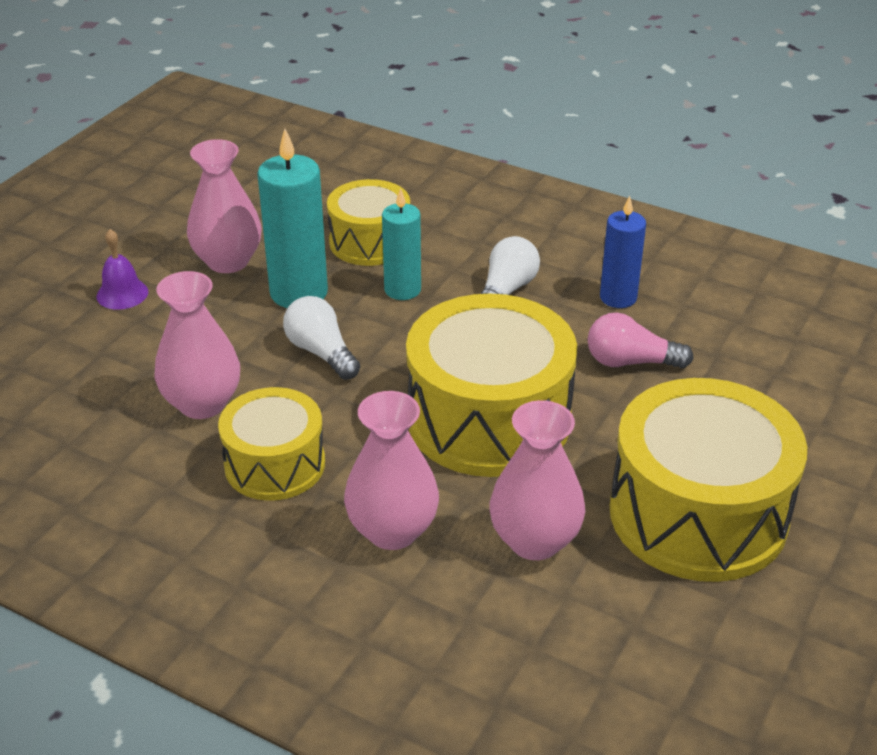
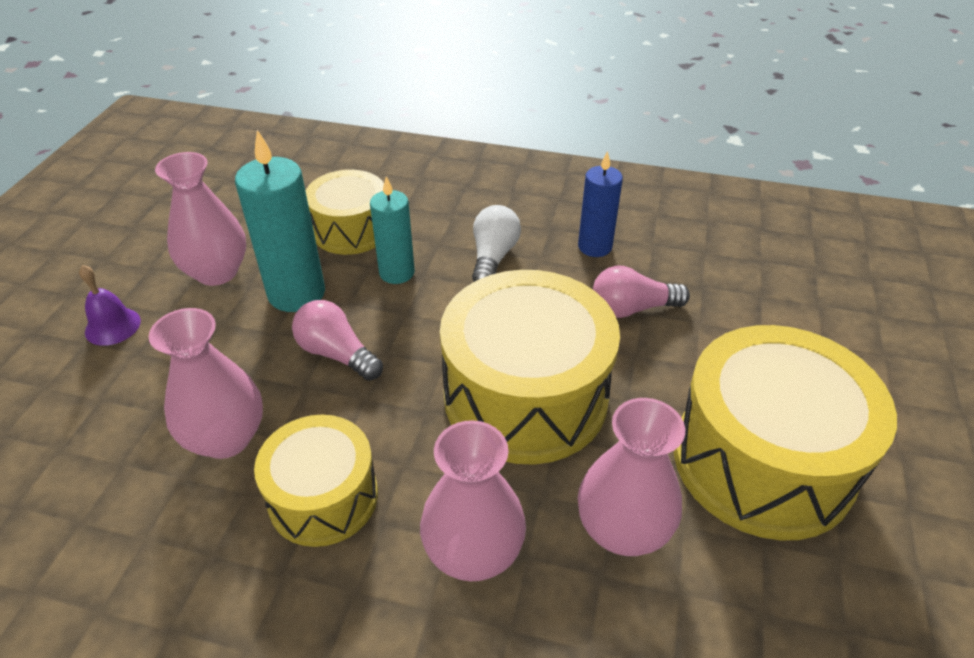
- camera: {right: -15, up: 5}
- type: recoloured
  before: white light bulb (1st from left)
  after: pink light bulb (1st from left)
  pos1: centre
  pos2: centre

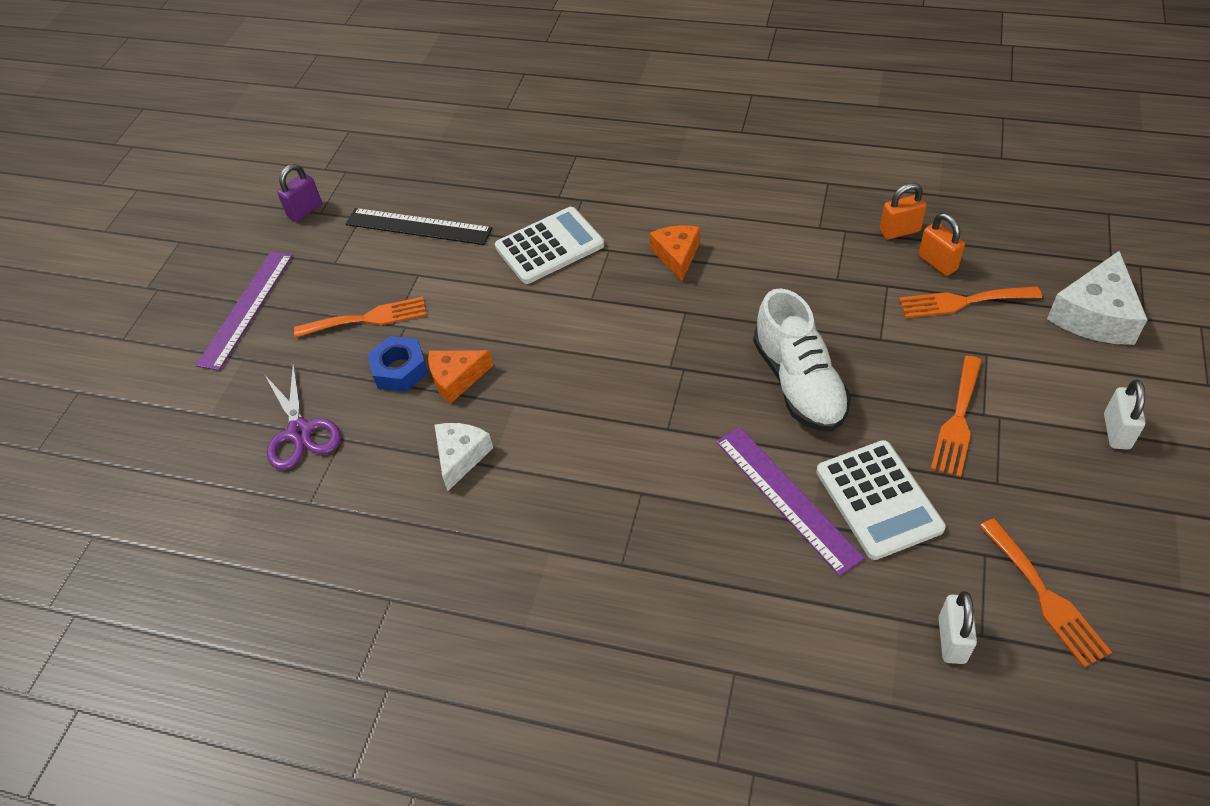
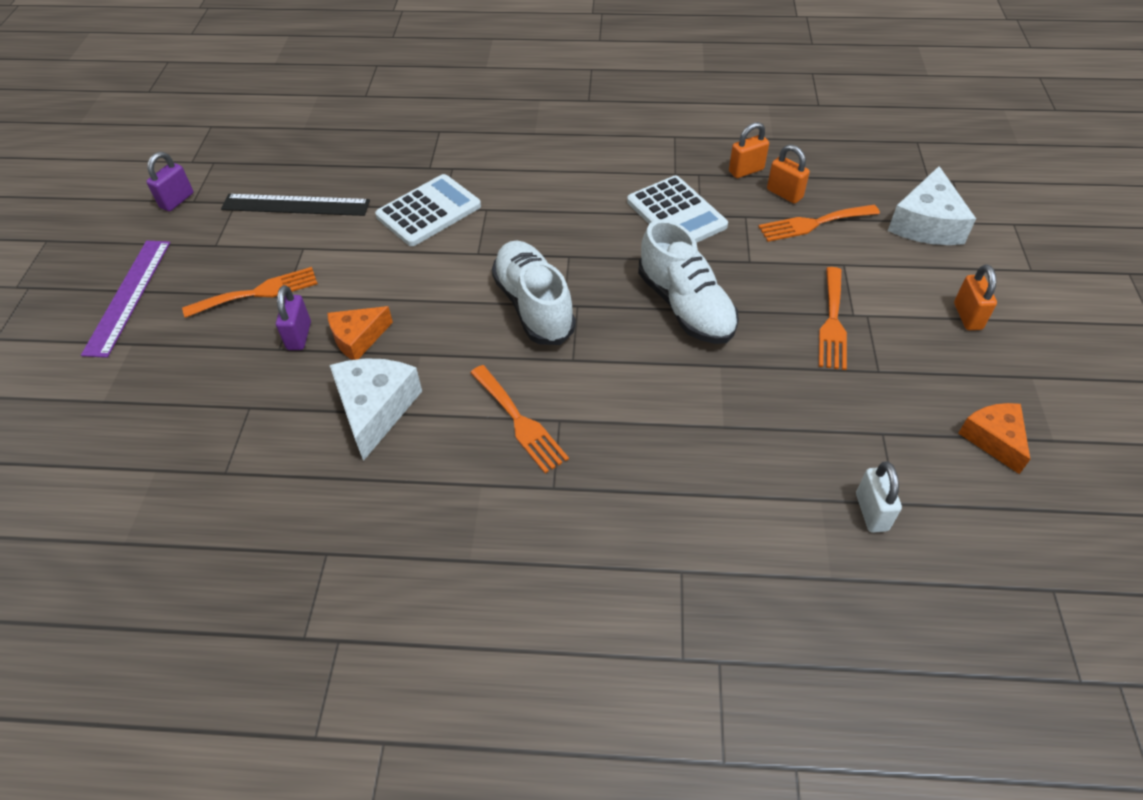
- camera: {right: -15, up: 0}
- type: replaced
  before: blue nut
  after: purple padlock (2nd from left)
  pos1: middle left
  pos2: middle left
- type: resized
  before: white cheese (1st from left)
  pos1: centre
  pos2: middle left
  scale: 1.51
- type: moved
  before: orange fork (4th from left in the first image)
  after: orange fork (2nd from left)
  pos1: bottom right
  pos2: centre
- type: added
  after: white shoe (1st from left)
  pos2: centre
- type: moved
  before: white calculator (2nd from left)
  pos1: middle right
  pos2: top centre
- type: recoloured
  before: white padlock (2nd from left)
  after: orange padlock (3rd from left)
  pos1: middle right
  pos2: middle right
- type: moved
  before: orange cheese (2nd from left)
  pos1: top centre
  pos2: middle right
- type: removed
  before: purple scissors
  pos1: middle left
- type: removed
  before: purple ruler (2nd from left)
  pos1: centre

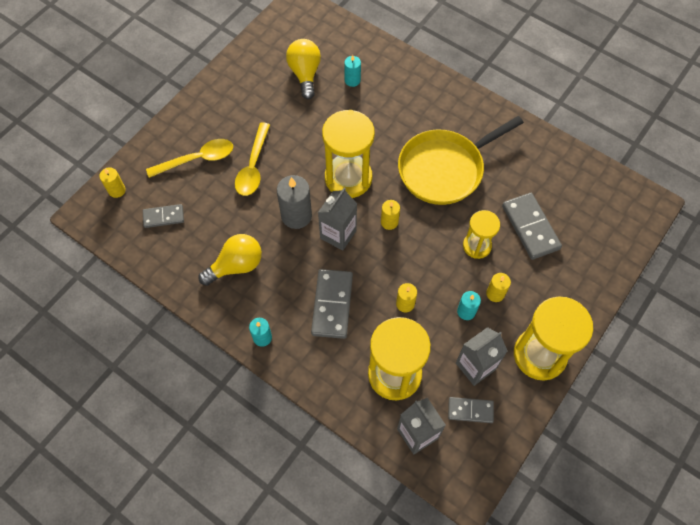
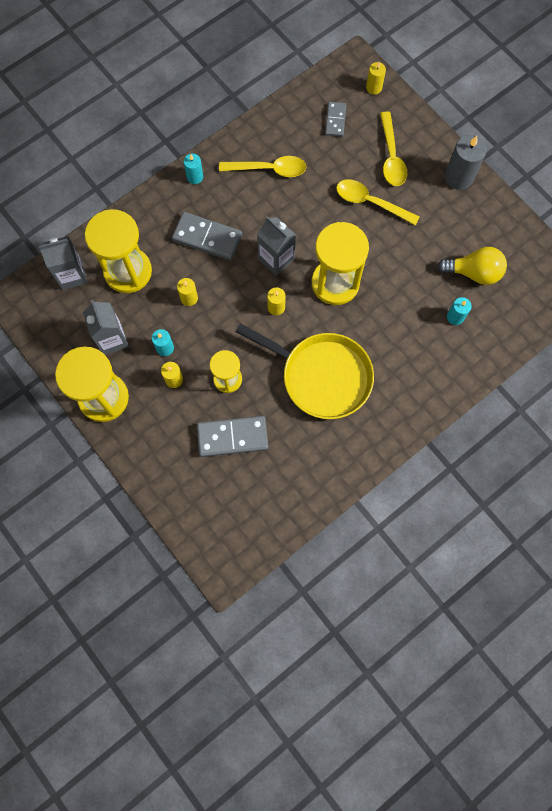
- camera: {right: 105, up: 10}
- type: replaced
  before: yellow light bulb (1st from left)
  after: yellow spoon (1st from left)
  pos1: middle left
  pos2: top centre
- type: turned
  before: yellow pan
  pos1: top centre
  pos2: centre
  turn: 135
- type: moved
  before: grey candle
  pos1: centre
  pos2: top right
- type: removed
  before: grey domino (3rd from left)
  pos1: bottom right

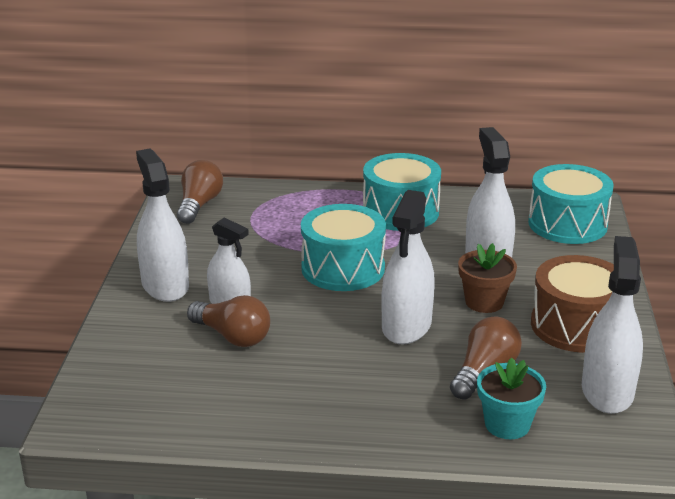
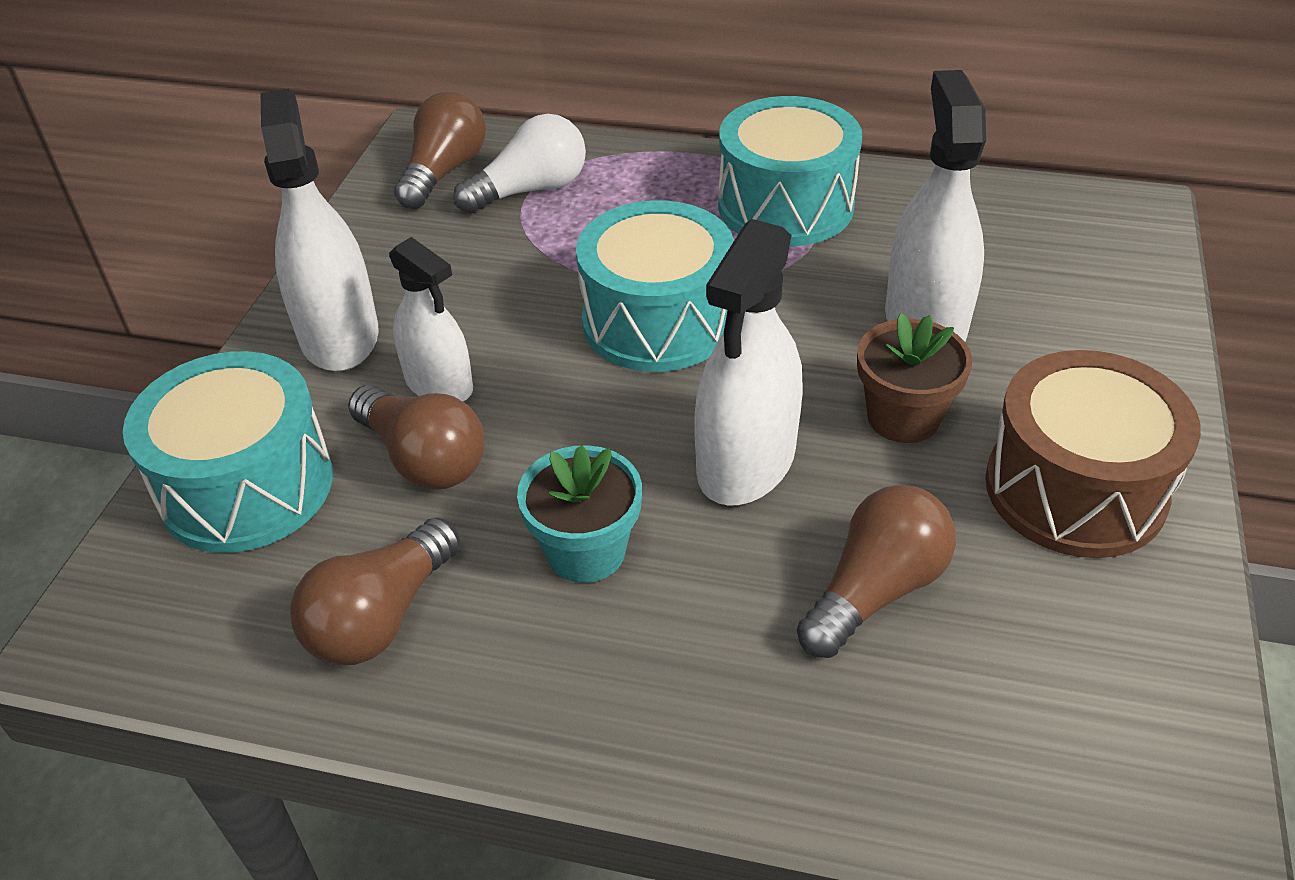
- camera: {right: 10, up: 15}
- type: moved
  before: turquoise drum (3rd from left in the first image)
  after: turquoise drum (1st from left)
  pos1: middle right
  pos2: middle left
- type: added
  after: brown light bulb (1st from left)
  pos2: bottom left
- type: added
  after: white light bulb
  pos2: top centre
- type: moved
  before: turquoise flower pot
  pos1: bottom right
  pos2: centre
- type: removed
  before: white spray bottle (5th from left)
  pos1: middle right

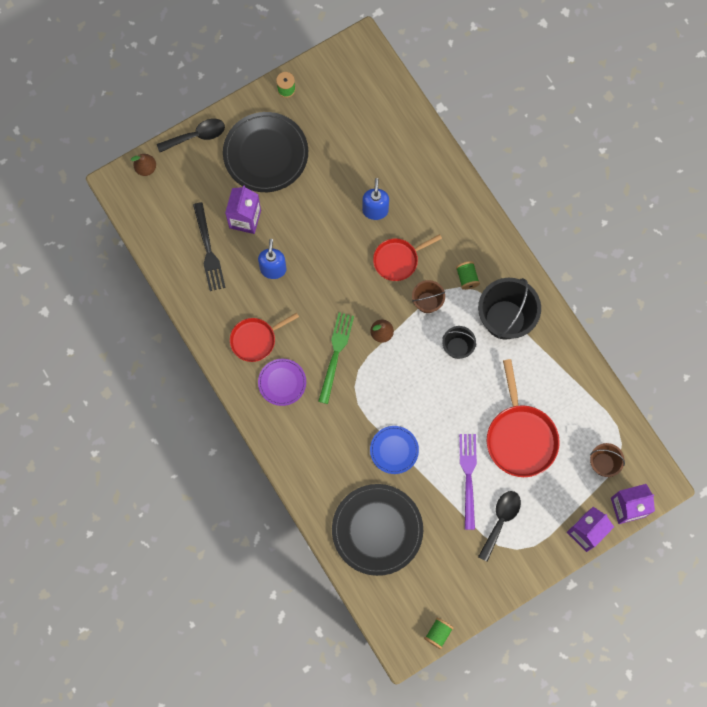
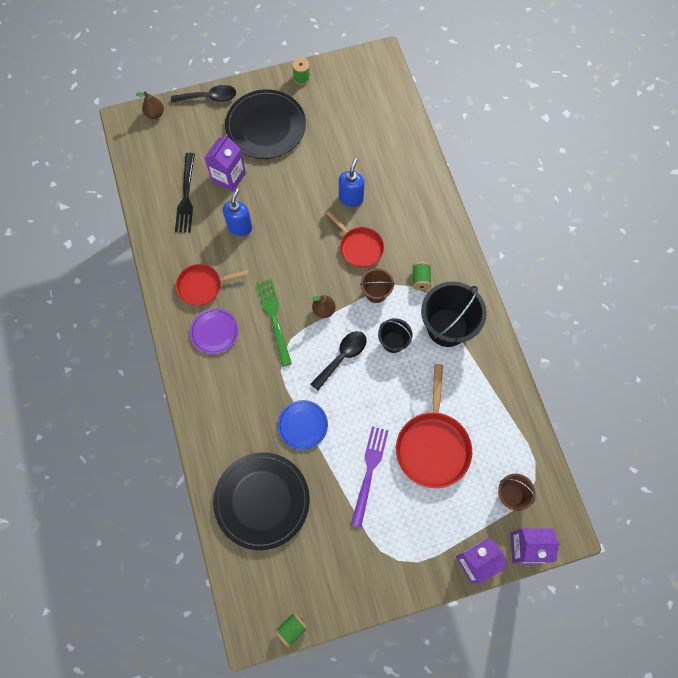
- camera: {right: 15, up: -5}
- type: turned
  before: green fork
  pos1: centre
  pos2: centre
  turn: -45
- type: moved
  before: black spoon (2nd from left)
  pos1: bottom right
  pos2: centre
- type: turned
  before: red pan (2nd from left)
  pos1: centre
  pos2: centre
  turn: -120

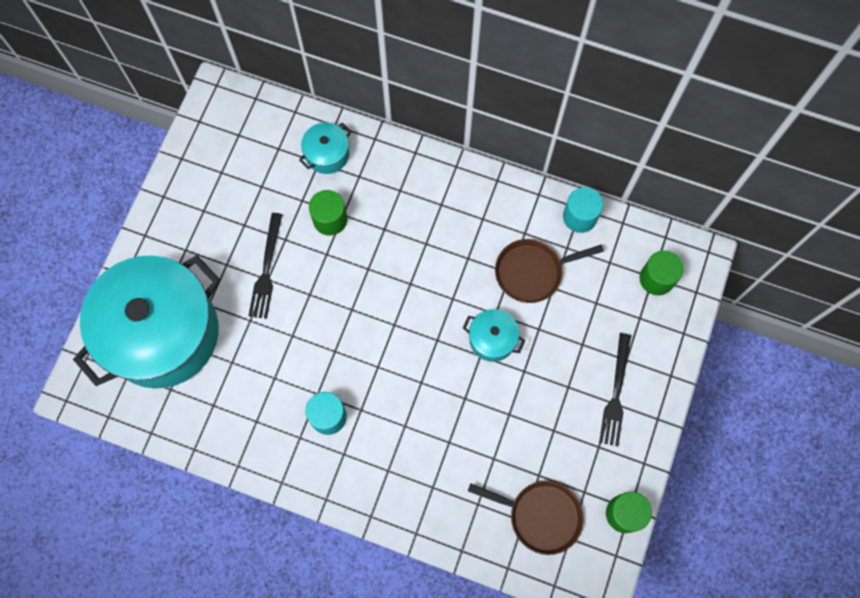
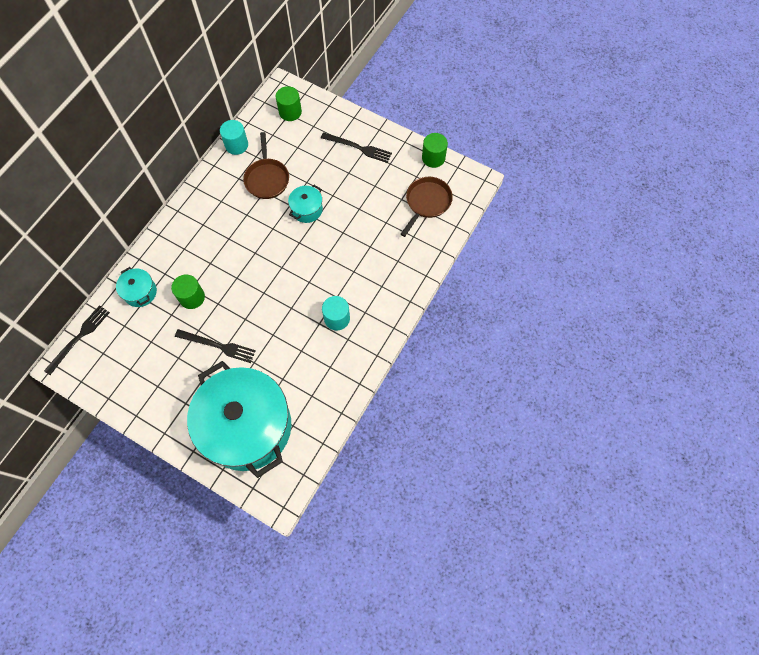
- camera: {right: -80, up: -5}
- type: added
  after: black fork (1st from left)
  pos2: middle left

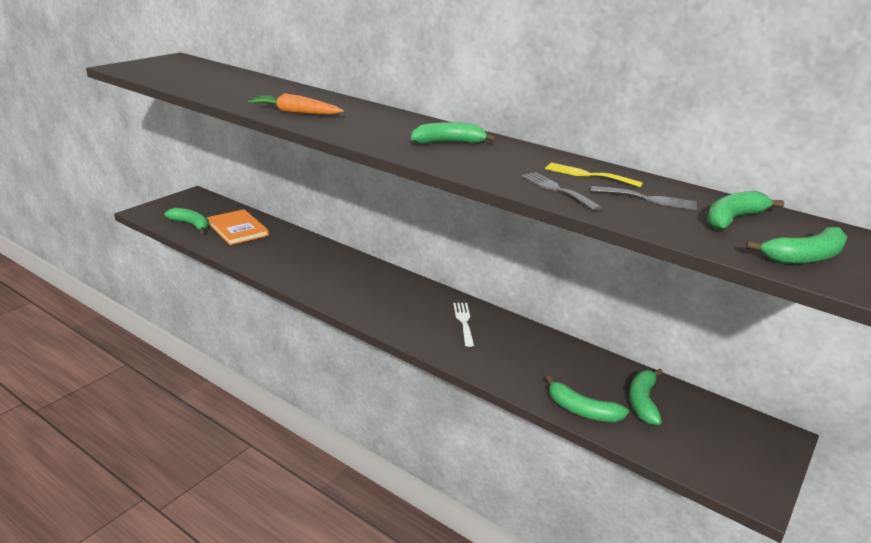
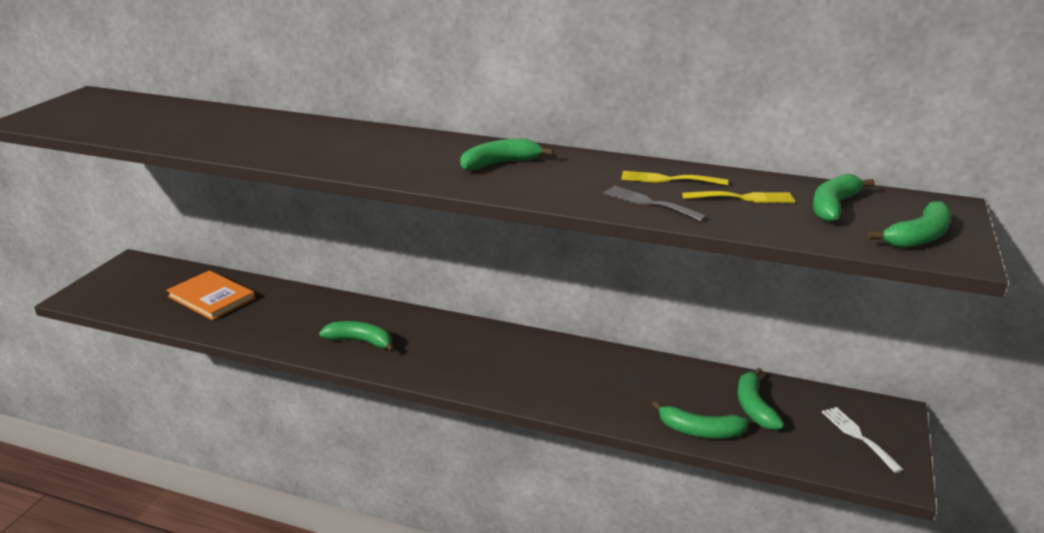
- camera: {right: -15, up: 0}
- type: moved
  before: green banana (1st from left)
  pos1: middle left
  pos2: centre
- type: recoloured
  before: grey fork (2nd from left)
  after: yellow fork (2nd from left)
  pos1: middle right
  pos2: middle right
- type: moved
  before: white fork
  pos1: centre
  pos2: bottom right
- type: removed
  before: orange carrot
  pos1: top centre

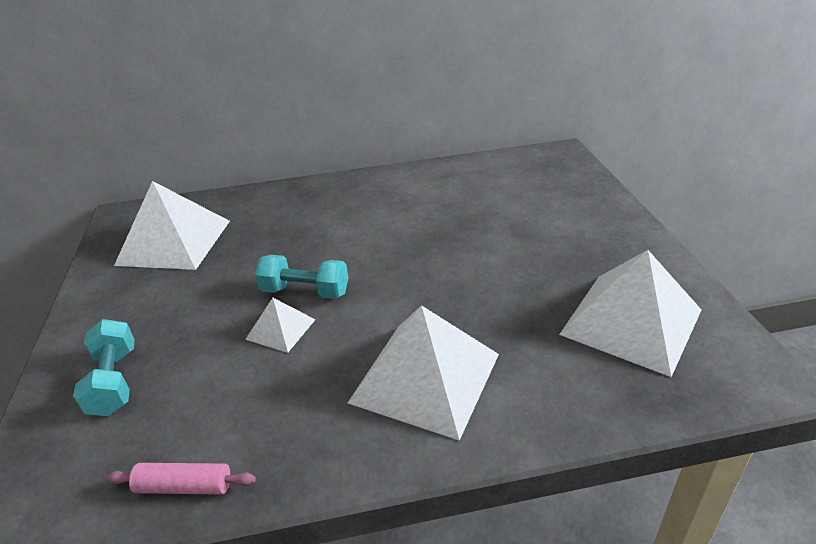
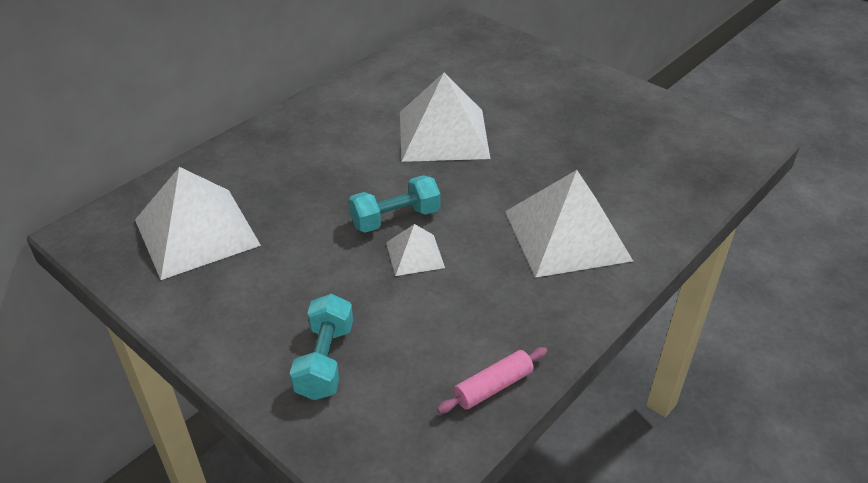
- camera: {right: -40, up: 5}
- type: turned
  before: turquoise dumbbell (1st from left)
  pos1: bottom left
  pos2: bottom centre
  turn: 60
- type: moved
  before: white pyramid (4th from left in the first image)
  after: white pyramid (3rd from left)
  pos1: middle right
  pos2: top centre

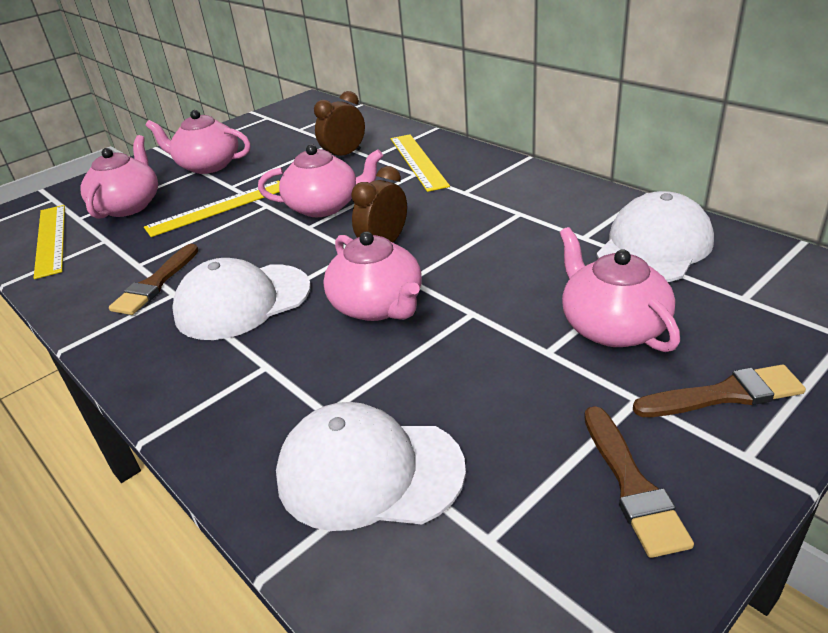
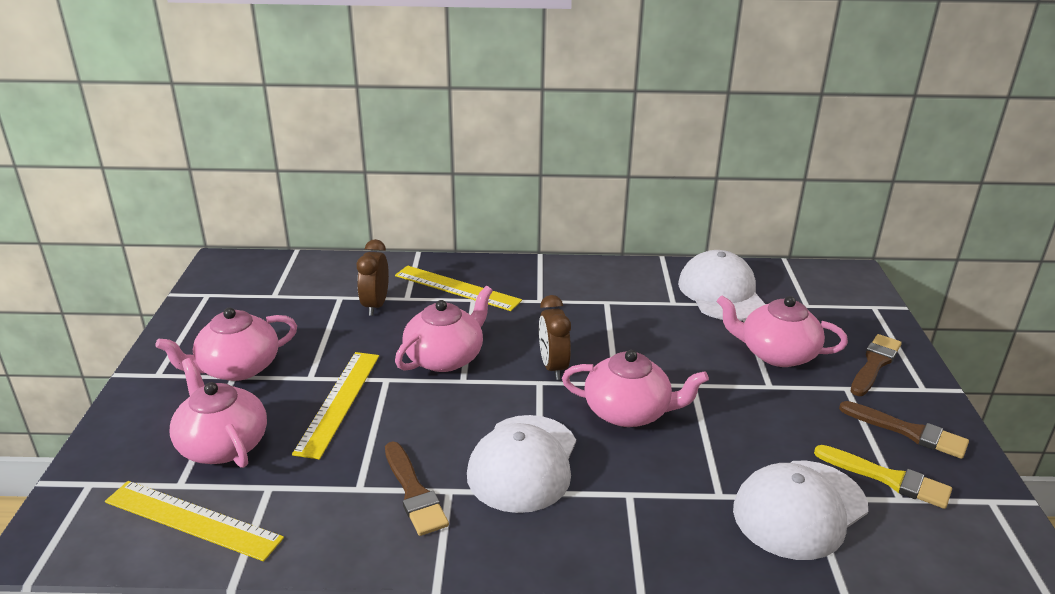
- camera: {right: -50, up: -5}
- type: added
  after: yellow brush
  pos2: bottom right

